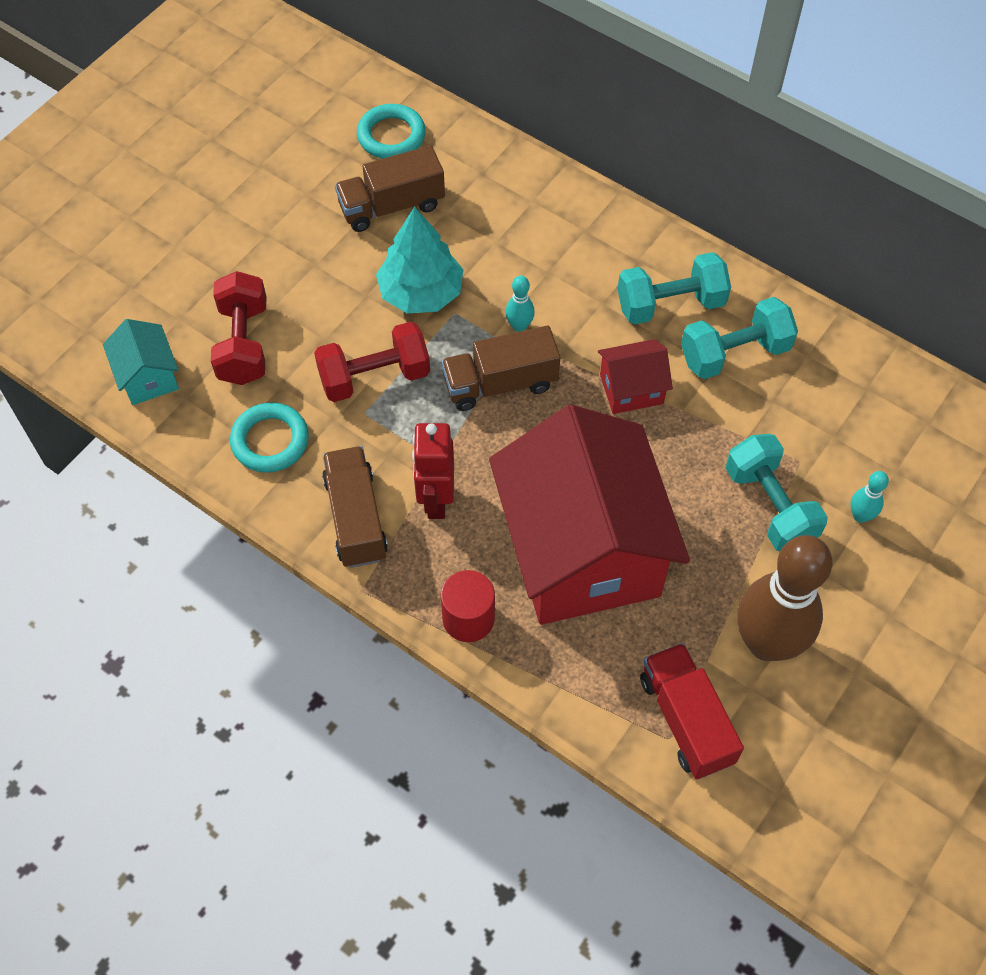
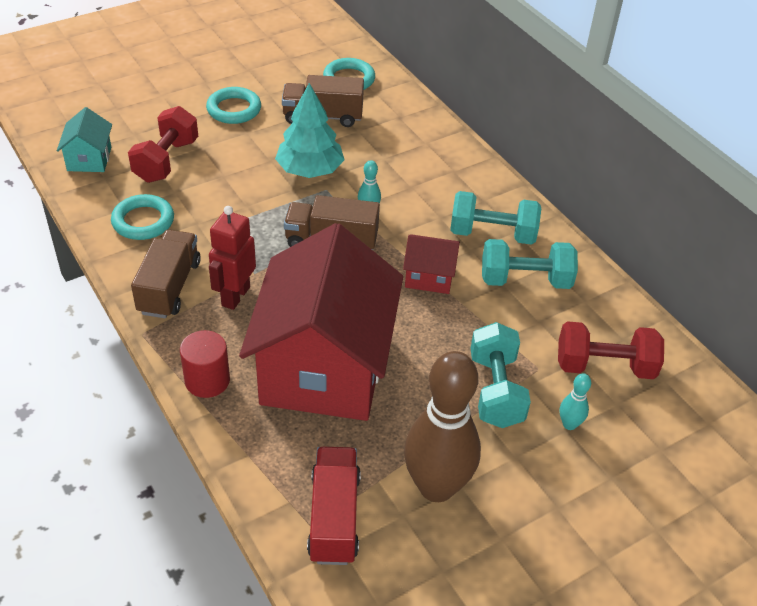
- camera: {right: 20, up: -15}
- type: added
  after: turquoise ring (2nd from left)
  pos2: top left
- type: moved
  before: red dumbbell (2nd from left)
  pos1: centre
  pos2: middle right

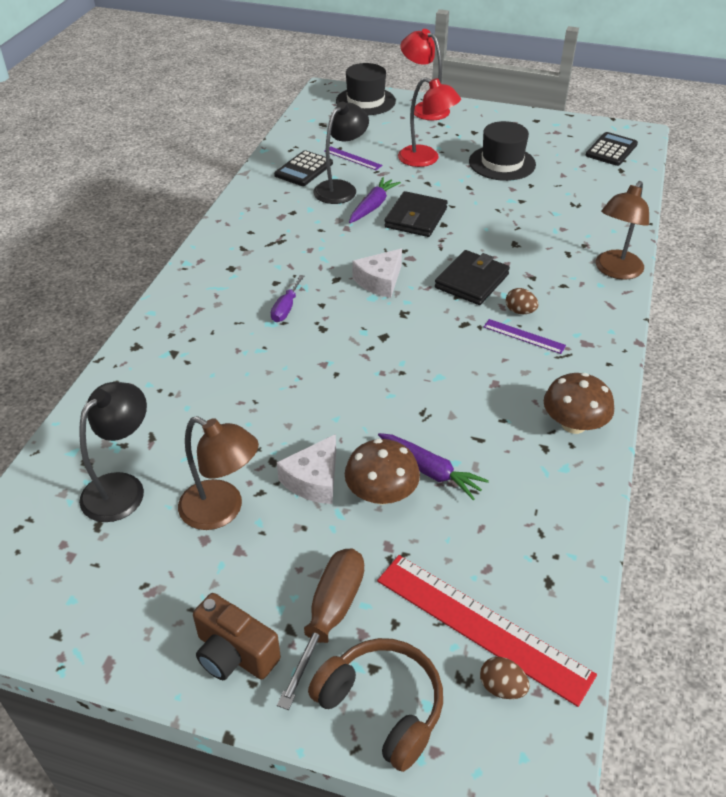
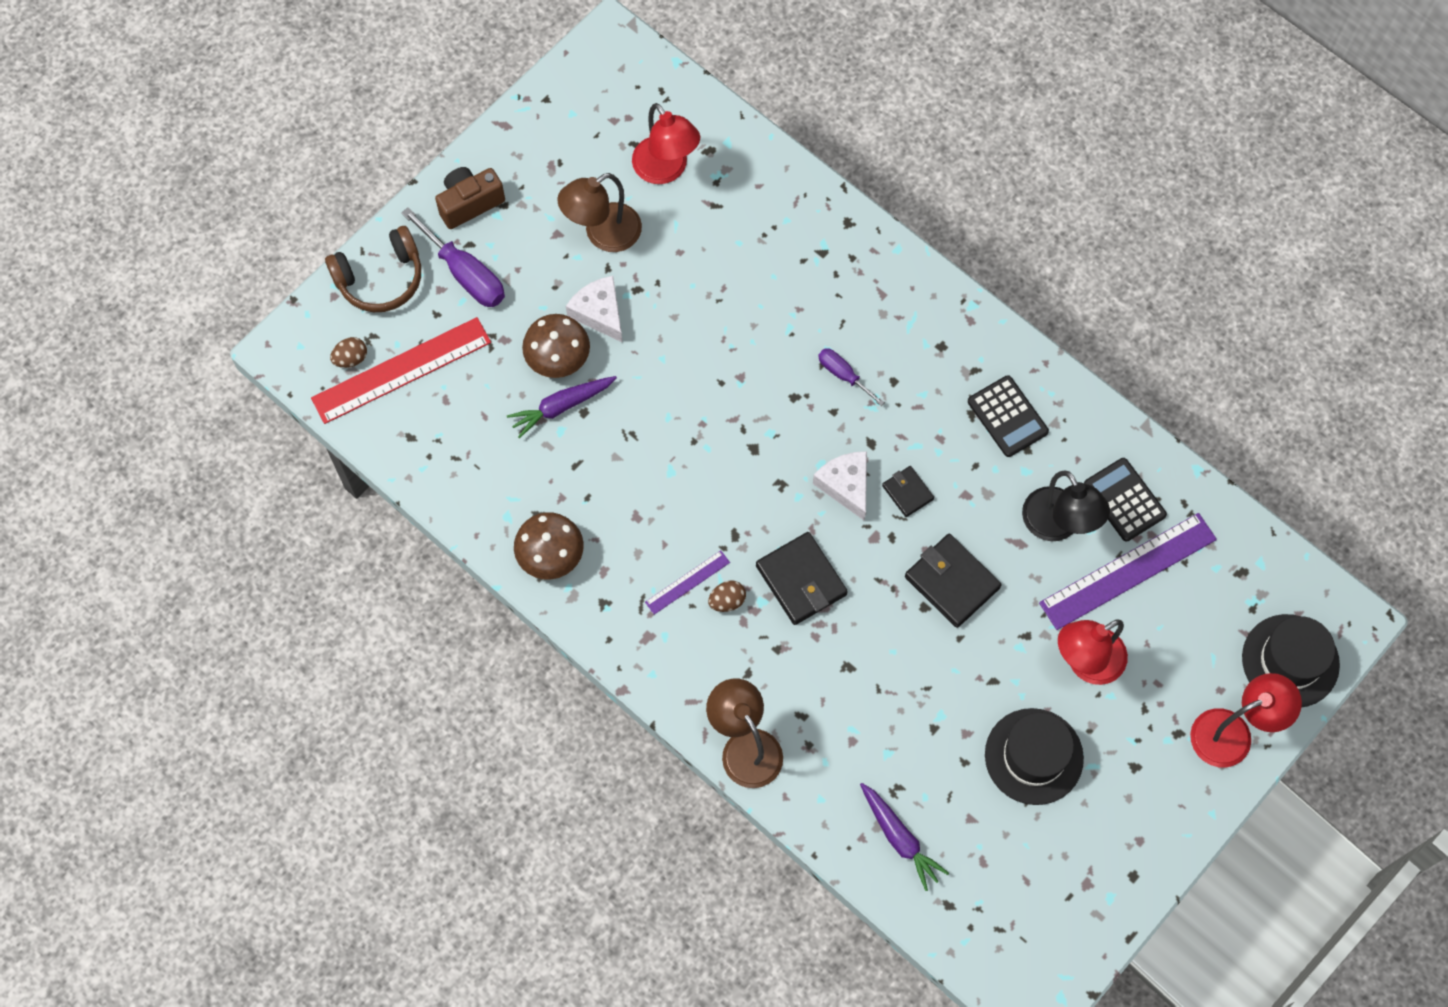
- camera: {right: 115, up: 25}
- type: recoloured
  before: brown screwdriver
  after: purple screwdriver (1st from left)
  pos1: bottom centre
  pos2: top left
- type: recoloured
  before: black lamp (1st from left)
  after: red lamp (1st from left)
  pos1: middle left
  pos2: top centre
- type: moved
  before: purple carrot (1st from left in the first image)
  after: purple carrot (2nd from left)
  pos1: top centre
  pos2: bottom centre
- type: added
  after: black wallet (2nd from left)
  pos2: centre
- type: moved
  before: black calculator (2nd from left in the first image)
  after: black calculator (1st from left)
  pos1: top right
  pos2: middle right
- type: resized
  before: purple ruler (1st from left in the first image)
  pos1: top centre
  pos2: middle right
  scale: 2.05

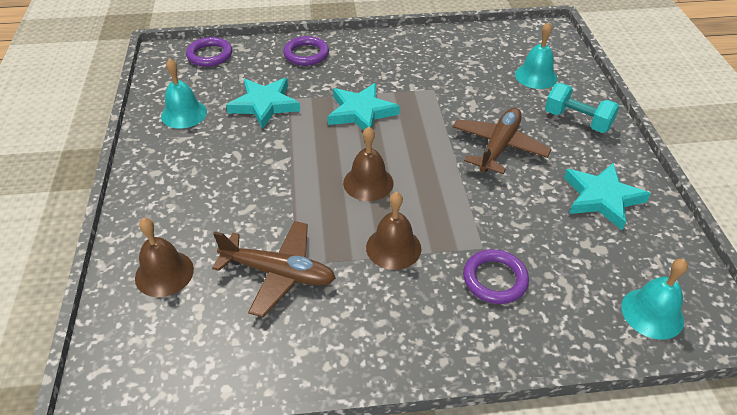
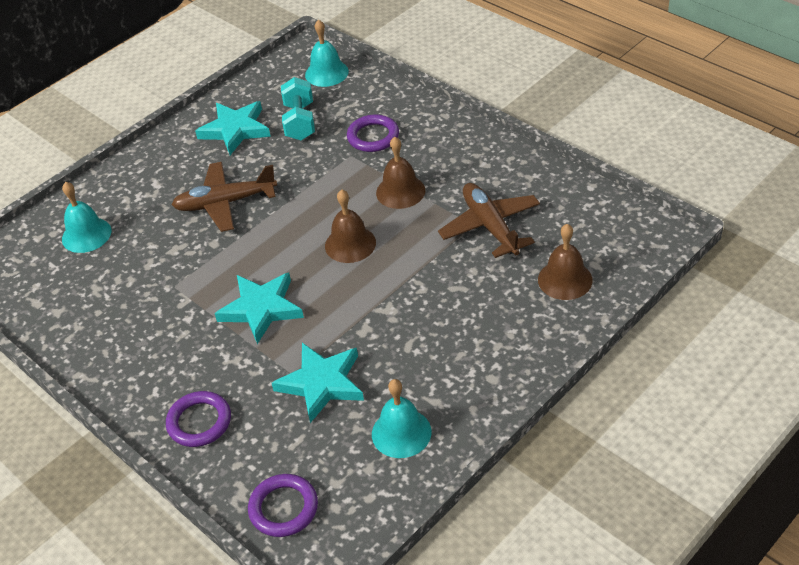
- camera: {right: -125, up: 0}
- type: moved
  before: turquoise dumbbell
  pos1: top right
  pos2: top centre

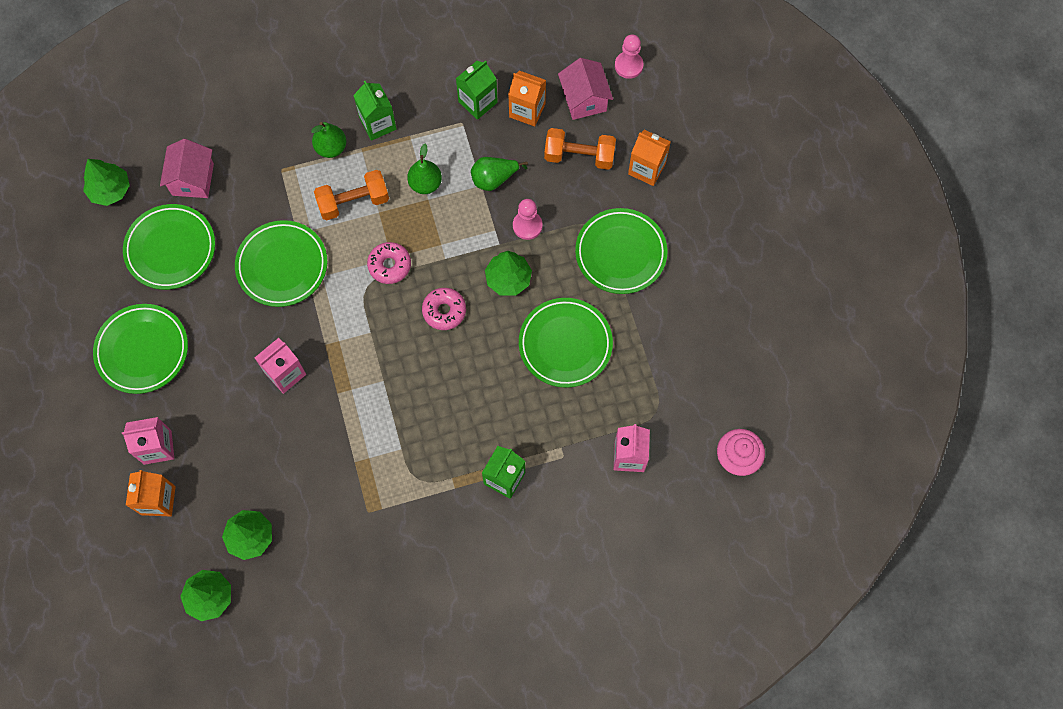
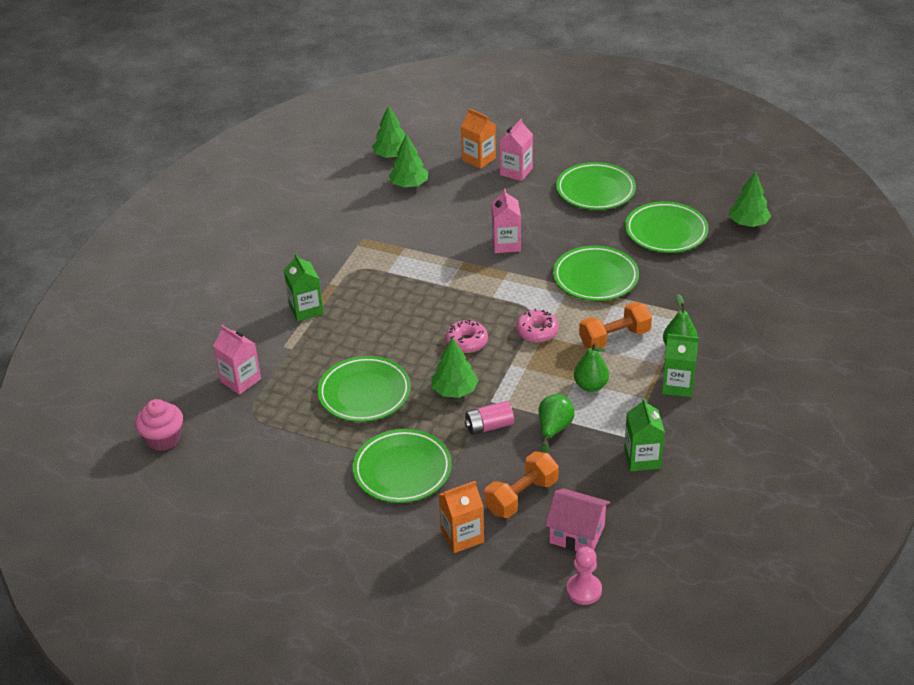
- camera: {right: 130, up: -30}
- type: replaced
  before: pink pawn (1st from left)
  after: pink battery
  pos1: top centre
  pos2: centre
- type: turned
  before: orange dumbbell (1st from left in the first image)
  pos1: top left
  pos2: middle right
  turn: 45
- type: removed
  before: pink house (1st from left)
  pos1: top left
- type: removed
  before: orange carton (2nd from left)
  pos1: top centre

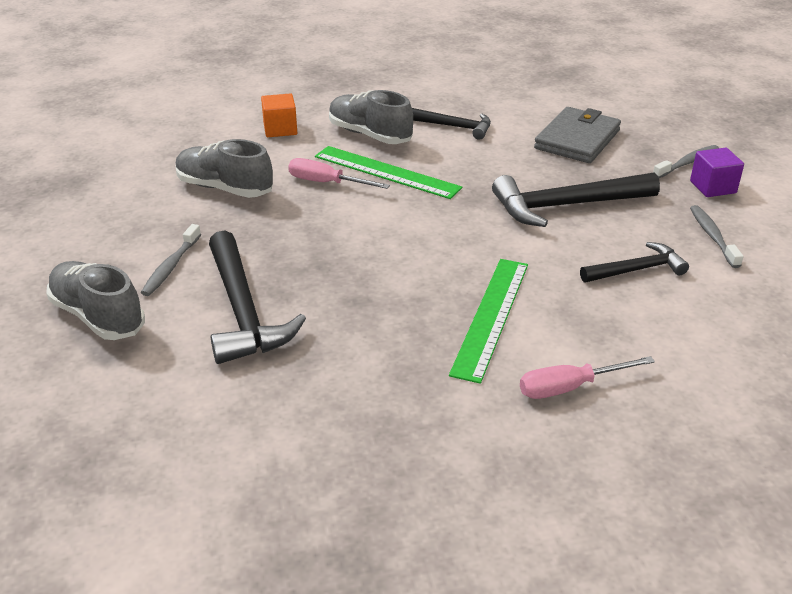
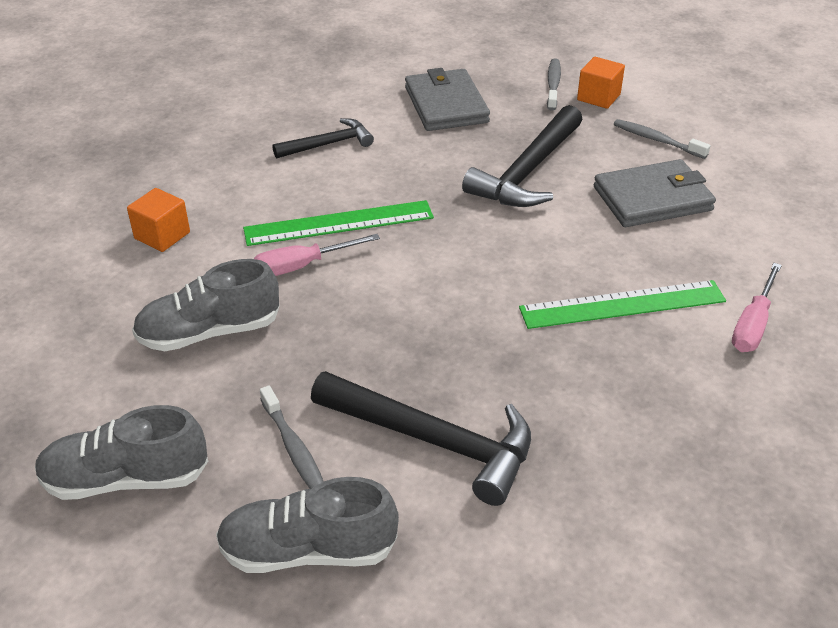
- camera: {right: -45, up: 5}
- type: moved
  before: grey shoe (3rd from left in the first image)
  after: grey shoe (1st from left)
  pos1: top centre
  pos2: bottom left
- type: turned
  before: green ruler (2nd from left)
  pos1: centre
  pos2: middle right
  turn: -75
- type: recoloured
  before: purple cube
  after: orange cube (2nd from left)
  pos1: top right
  pos2: top right
- type: replaced
  before: black hammer (4th from left)
  after: grey wallet (2nd from left)
  pos1: middle right
  pos2: top right

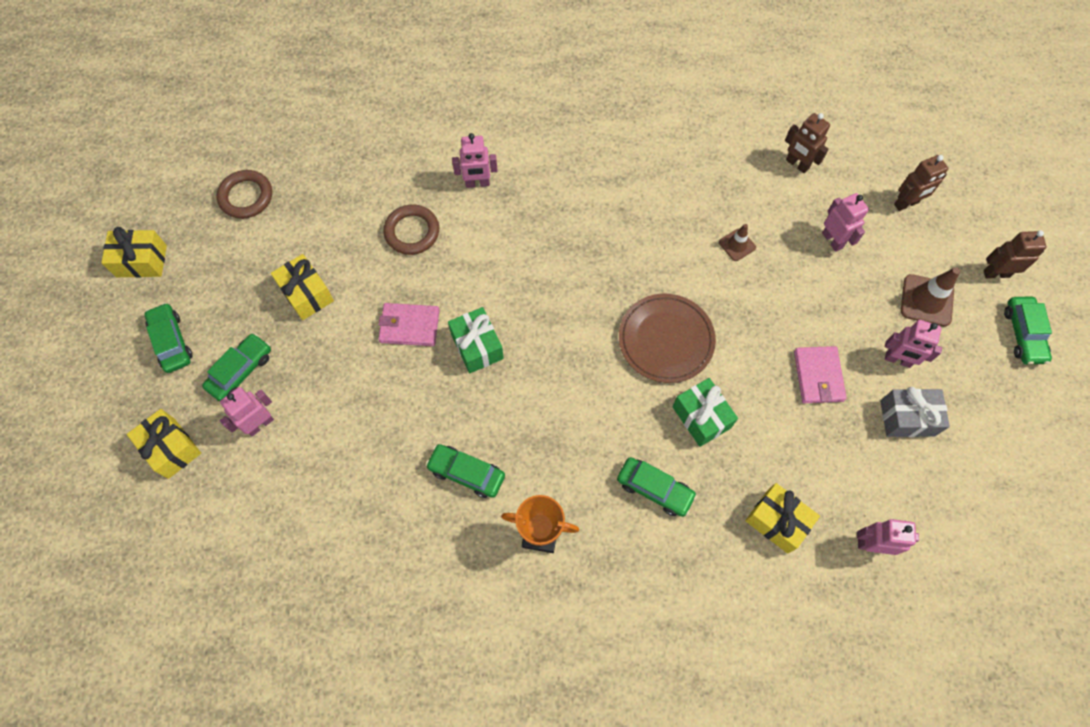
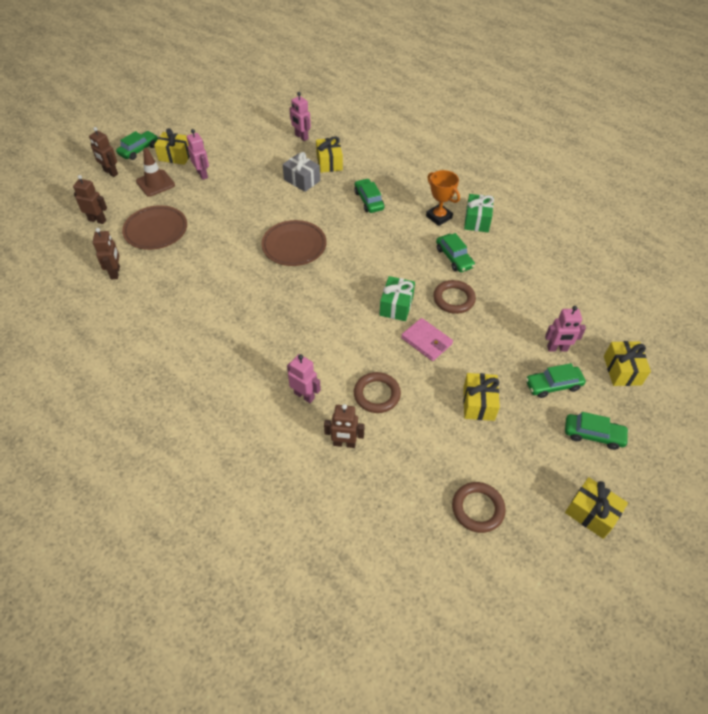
- camera: {right: -140, up: -15}
- type: replaced
  before: pink robot (3rd from left)
  after: brown plate (1st from left)
  pos1: top right
  pos2: top left
- type: added
  after: yellow gift (1st from left)
  pos2: top left
- type: moved
  before: grey gift
  pos1: middle right
  pos2: top centre
- type: added
  after: brown robot (4th from left)
  pos2: centre
- type: added
  after: brown ring (2nd from left)
  pos2: centre
- type: moved
  before: green gift (2nd from left)
  pos1: centre
  pos2: top right
- type: turned
  before: green car (1st from left in the first image)
  pos1: middle left
  pos2: middle right
  turn: -90
- type: removed
  before: brown traffic cone (1st from left)
  pos1: top right
- type: removed
  before: pink wallet (2nd from left)
  pos1: middle right

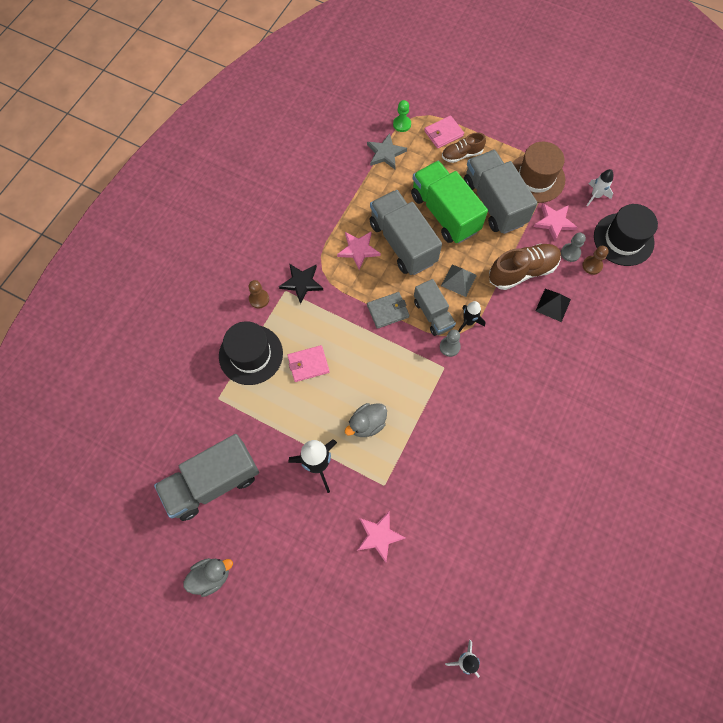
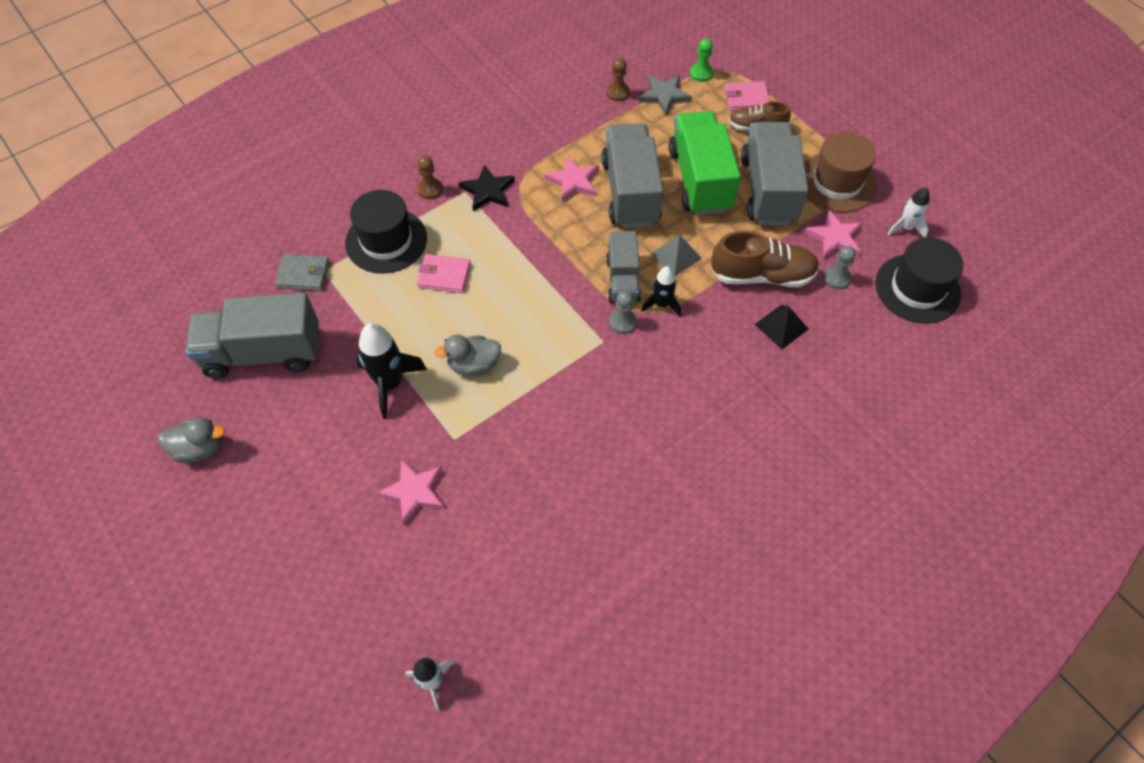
- camera: {right: 25, up: -10}
- type: moved
  before: grey wallet
  pos1: centre
  pos2: middle left
- type: moved
  before: brown pawn (2nd from left)
  pos1: middle right
  pos2: top centre

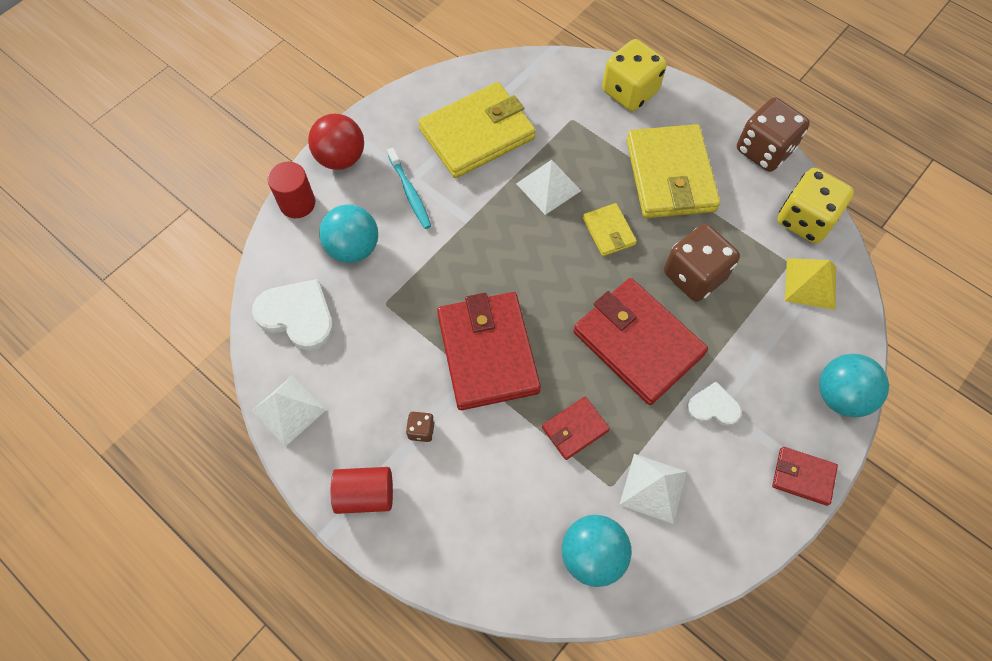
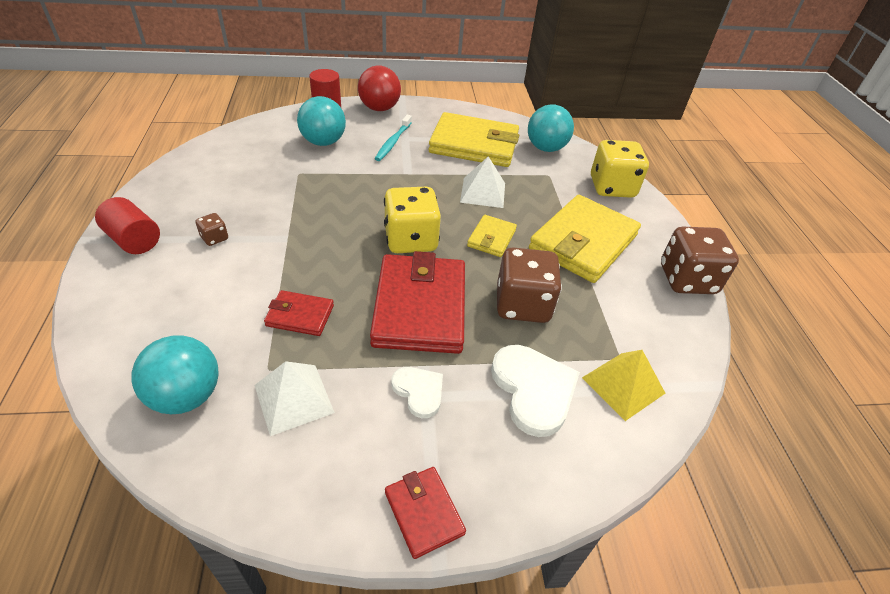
- camera: {right: 40, up: -20}
- type: moved
  before: yellow dice (2nd from left in the first image)
  after: yellow dice (1st from left)
  pos1: top right
  pos2: centre
- type: moved
  before: white heart (1st from left in the first image)
  after: white heart (2nd from left)
  pos1: middle left
  pos2: centre
- type: moved
  before: turquoise ball (3rd from left)
  pos1: middle right
  pos2: top centre
- type: removed
  before: white pyramid (1st from left)
  pos1: middle left
- type: removed
  before: red wallet (1st from left)
  pos1: centre

